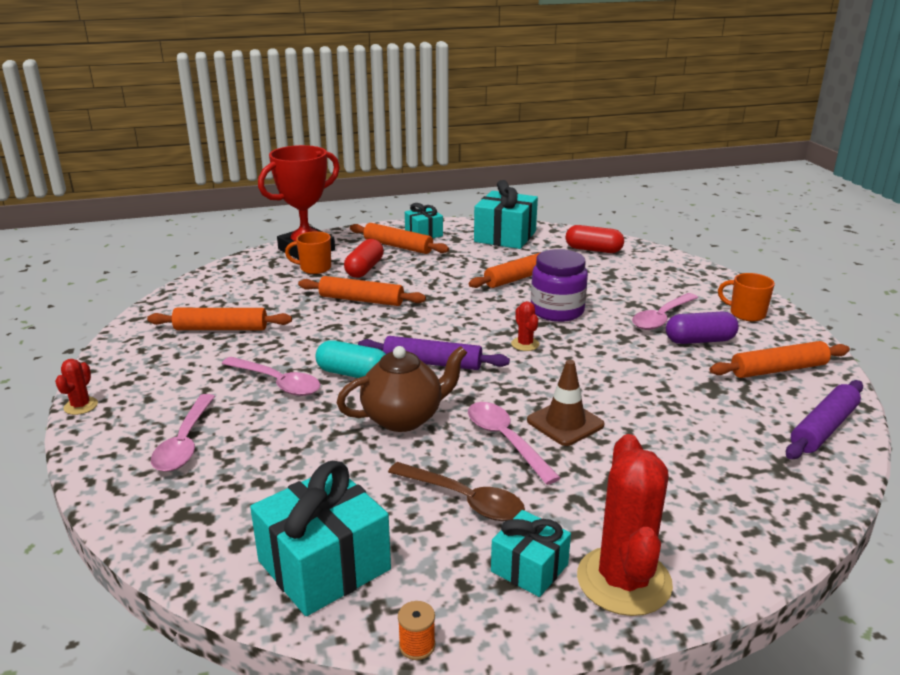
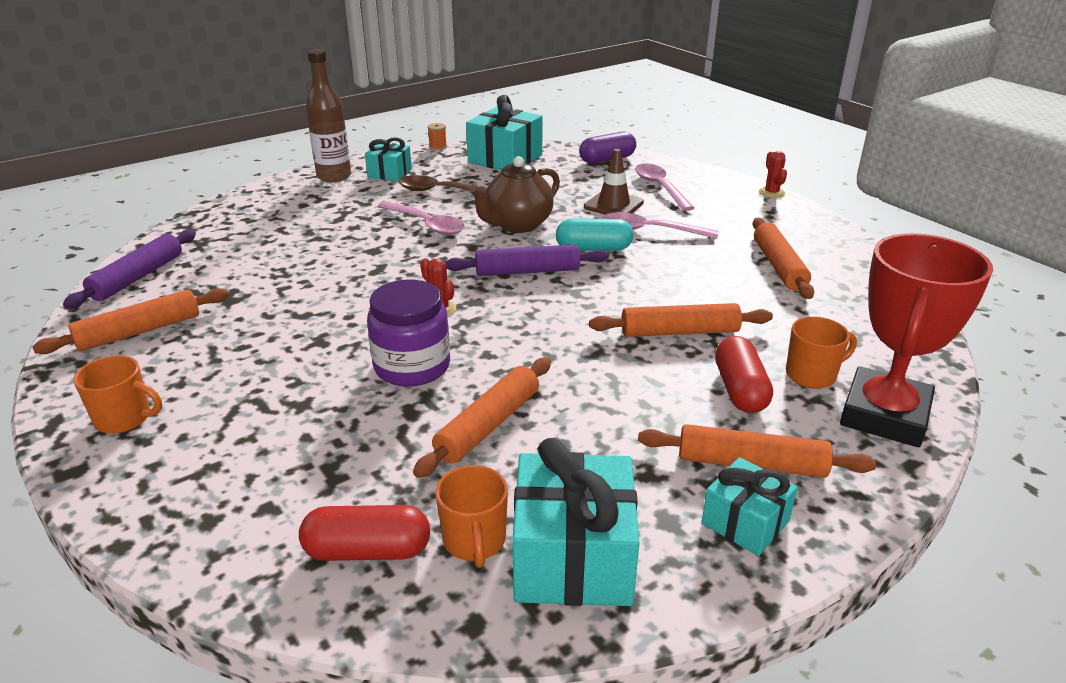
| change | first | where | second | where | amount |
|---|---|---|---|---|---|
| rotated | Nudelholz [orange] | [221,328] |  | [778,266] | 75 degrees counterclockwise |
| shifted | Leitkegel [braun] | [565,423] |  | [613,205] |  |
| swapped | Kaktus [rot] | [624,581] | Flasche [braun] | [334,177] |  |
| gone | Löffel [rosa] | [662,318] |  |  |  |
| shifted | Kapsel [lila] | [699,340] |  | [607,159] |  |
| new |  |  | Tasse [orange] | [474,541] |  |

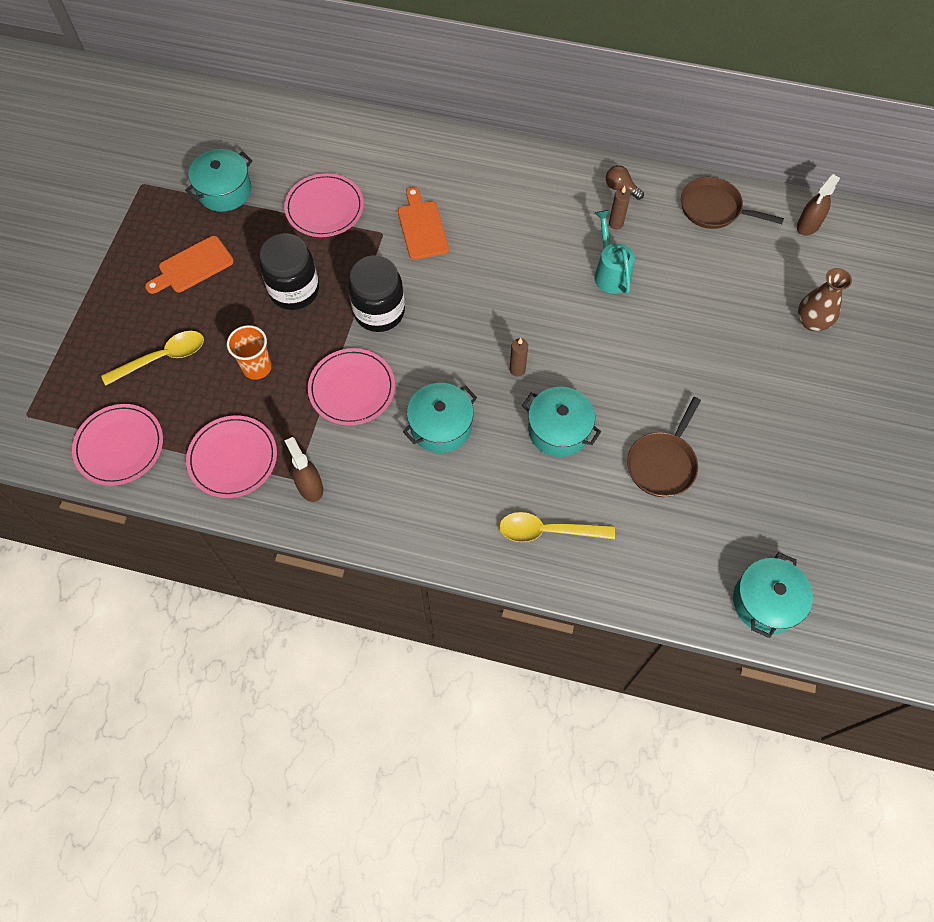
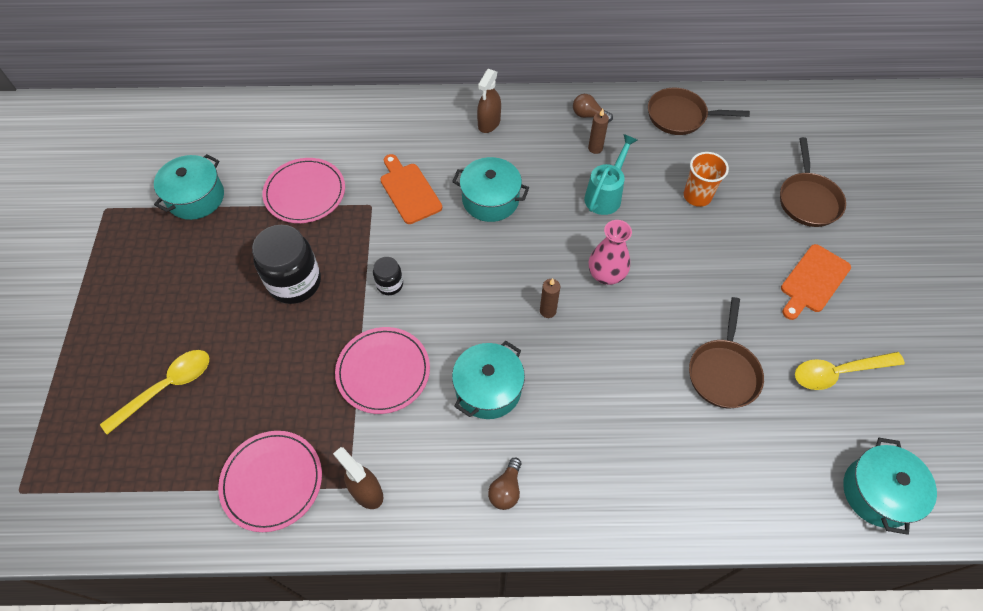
| change | first | where | second | where | amount |
|---|---|---|---|---|---|
| gone | Teller [rosa] | [119,446] |  |  |  |
| shifted | Schneidebrett [orange] | [192,266] |  | [813,281] |  |
| shifted | Becher [orange] | [257,367] |  | [697,196] |  |
| scaled | Einmachglas [schwarz] | [379,312] |  | [390,284] | x0.50 |
| shifted | Löffel [gelb] | [547,531] |  | [838,372] |  |
| shifted | Kochtopf [türkis] | [558,430] |  | [490,199] |  |
| rotated | Gießkanne [türkis] | [610,272] |  | [605,194] | 60 degrees clockwise |
| shifted | Sprühflasche [braun] | [808,225] |  | [489,123] |  |
| swapped | Vase [braun] | [812,321] | Pfanne [braun] | [808,199] |  |
| new |  |  | Glühbirne [braun] | [506,489] |  |
| new |  |  | Vase [rosa] | [606,274] |  |

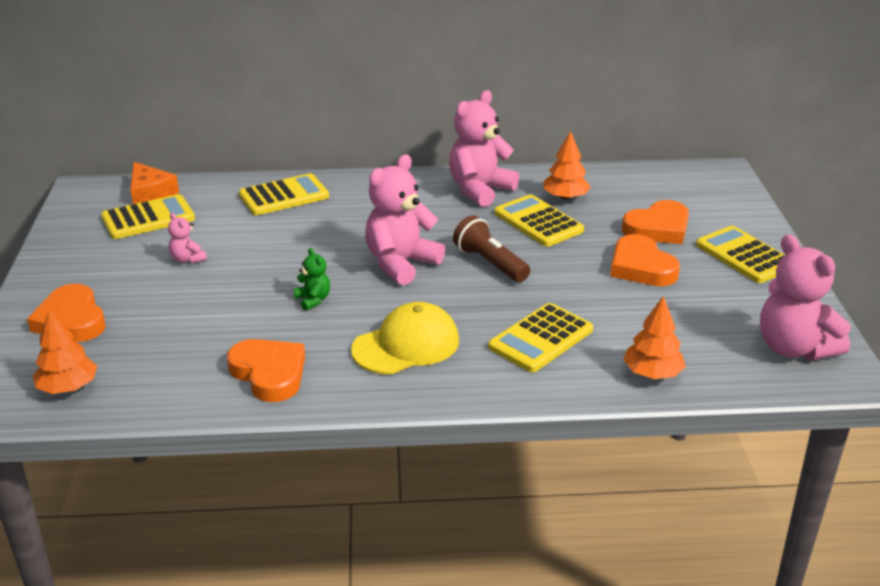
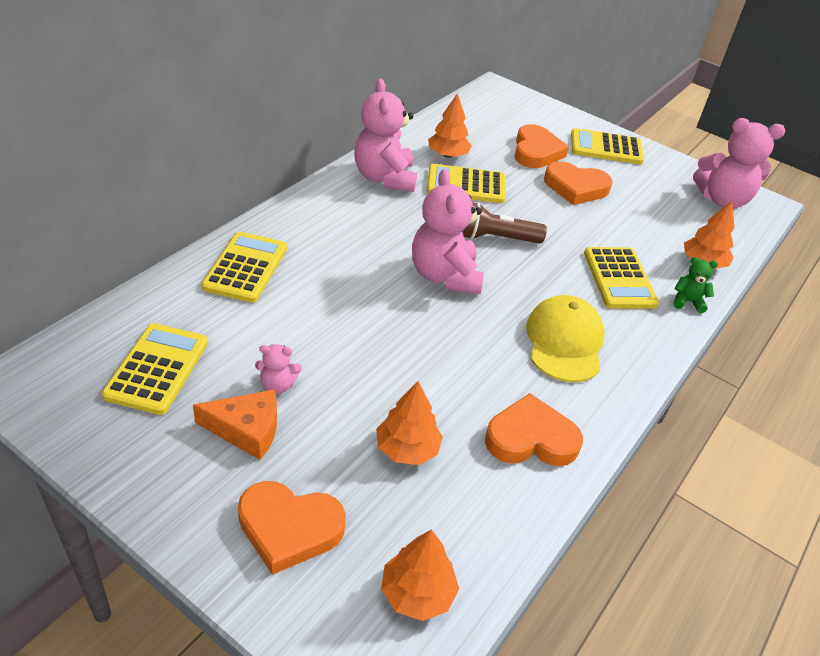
| change | first | where | second | where | amount |
|---|---|---|---|---|---|
| shifted | Käse [orange] | [150,193] |  | [246,429] |  |
| shifted | Teddybär [grün] | [313,300] |  | [687,302] |  |
| new |  |  | Baum [orange] | [407,449] |  |

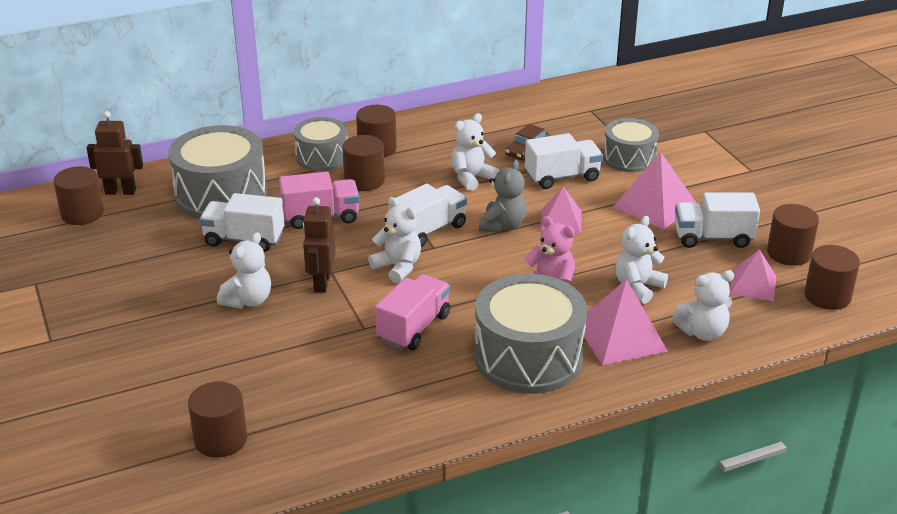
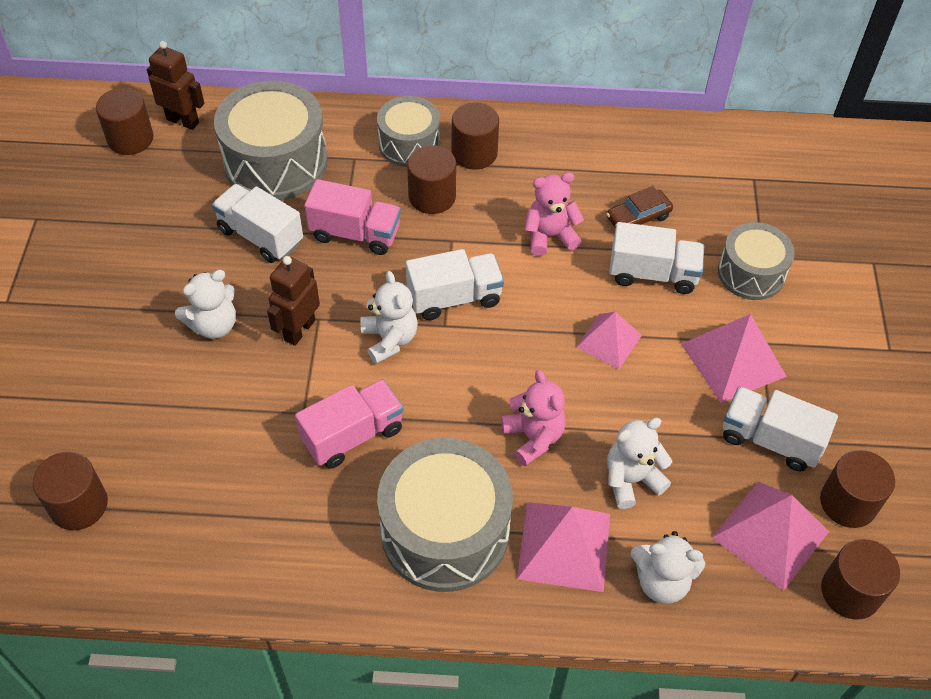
| change | first | where | second | where | amount |
|---|---|---|---|---|---|
| repainted | Teddybär [weiß] | [471,178] | Teddybär [rosa] | [549,236] |  |
| gone | Teddybär [grau] | [502,226] |  |  |  |
| scaled | Pyramide [rosa] | [753,285] |  | [770,534] | x1.55 |

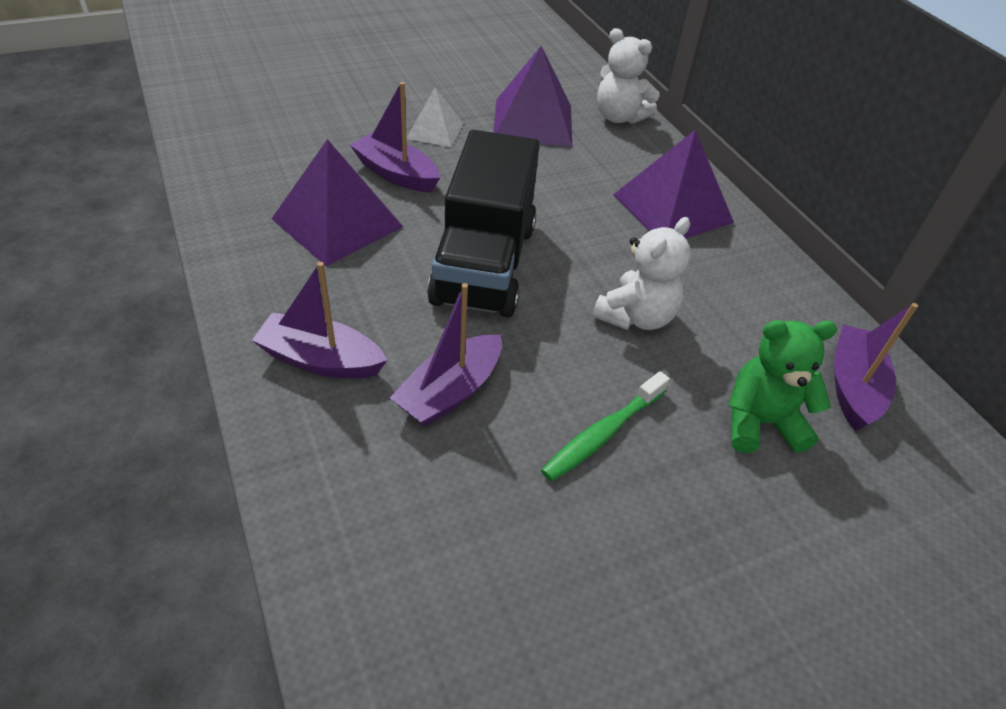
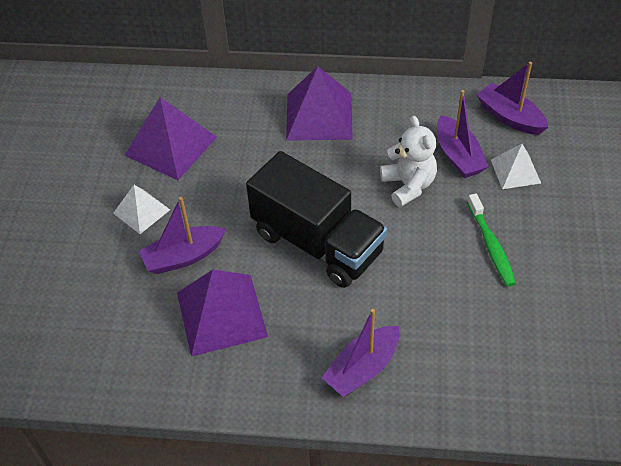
| change | first | where | second | where | amount |
|---|---|---|---|---|---|
| shifted | Boot [lila] | [450,392] |  | [458,156] |  |
| gone | Teddybär [weiß] | [619,117] |  |  |  |
| swapped | Teddybär [grün] | [760,423] | Pyramide [weiß] | [515,171] |  |

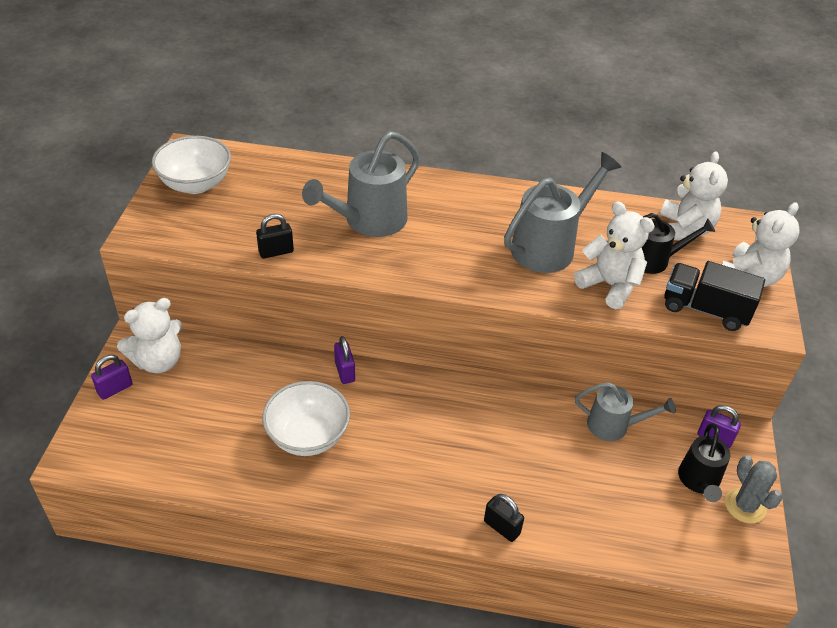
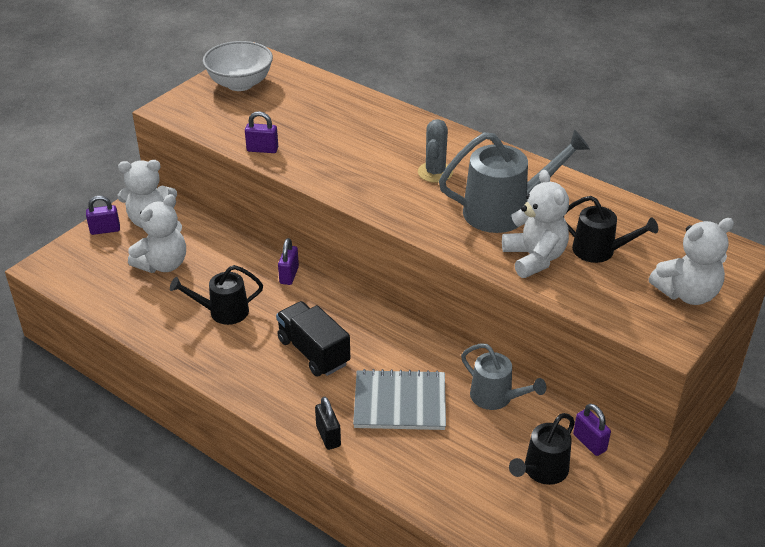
| change | first | where | second | where | amount |
|---|---|---|---|---|---|
| repainted | Vorhängeschloss [schwarz] | [276,252] | Vorhängeschloss [lila] | [262,149] |  |
| swapped | Schüssel [weiß] | [308,436] | Gießkanne [schwarz] | [223,312] |  |
| gone | Gießkanne [grau] | [368,221] |  |  |  |
| shifted | Teddybär [weiß] | [684,230] |  | [163,264] |  |
| shifted | Lastwagen [schwarz] | [705,309] |  | [313,352] |  |
| shifted | Kaktus [grau] | [745,506] |  | [435,172] |  |
| new |  |  | Notizbuch [grau] | [400,402] |  |

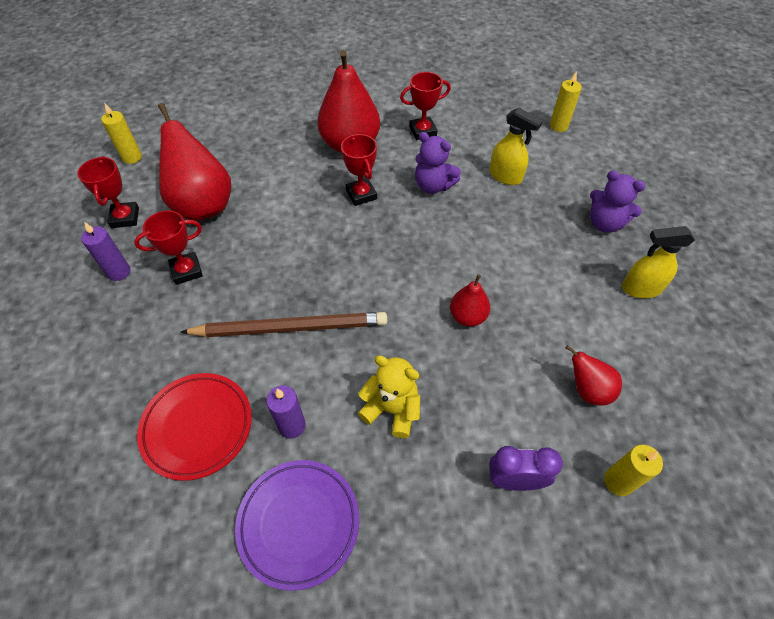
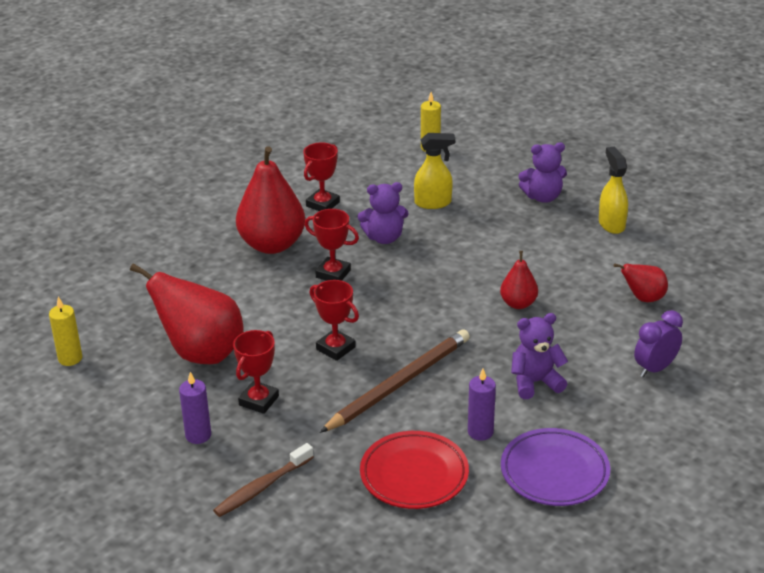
| change | first | where | second | where | amount |
|---|---|---|---|---|---|
| shifted | Pokal [rot] | [125,218] |  | [335,348] |  |
| repainted | Teddybär [gelb] | [392,409] | Teddybär [lila] | [535,382] |  |
| gone | Kerze [gelb] | [618,482] |  |  |  |
| rotated | Sprühflasche [gelb] | [640,288] |  | [611,224] | 120 degrees clockwise |
| new |  |  | Zahnbürste [braun] | [261,487] |  |

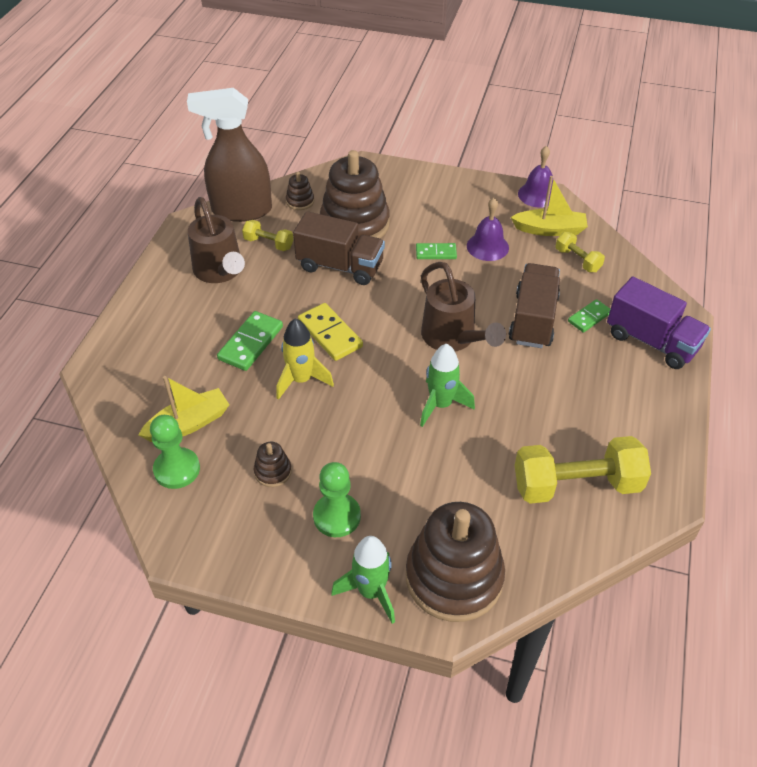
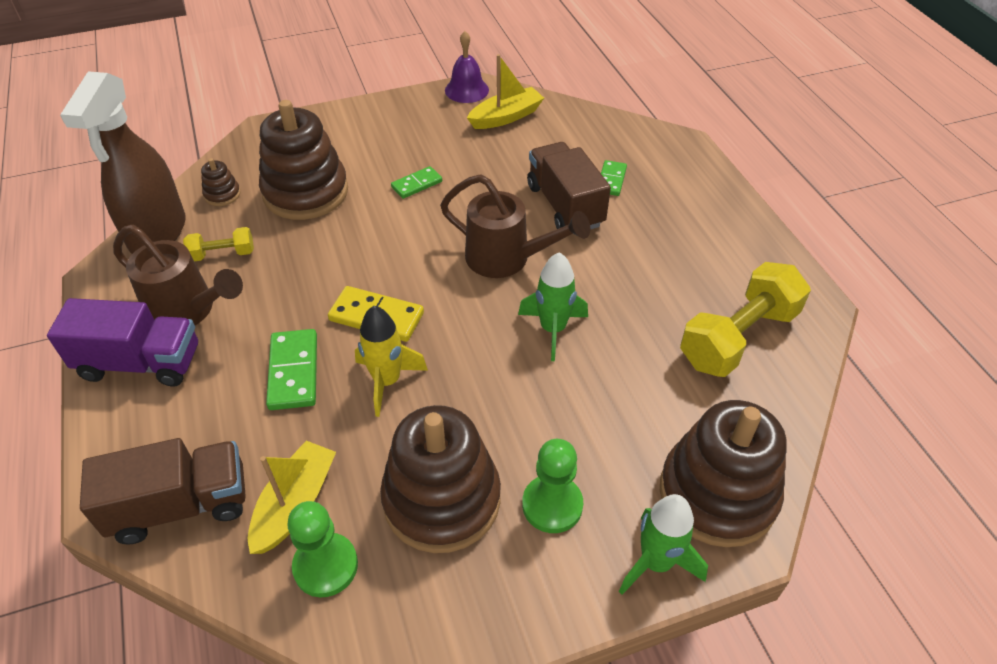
| change | first | where | second | where | amount |
|---|---|---|---|---|---|
| rotated | Sprühflasche [braun] | [241,210] |  | [157,233] | 45 degrees counterclockwise |
| scaled | Stapelspielzeug [braun] | [273,472] |  | [442,499] | x2.38 |
| shifted | Lastwagen [braun] | [340,266] |  | [181,505] |  |
| gone | Glocke [lila] | [487,246] |  |  |  |
| gone | Hantel [gelb] | [577,260] |  |  |  |
| shifted | Lastwagen [lila] | [651,341] |  | [140,363] |  |

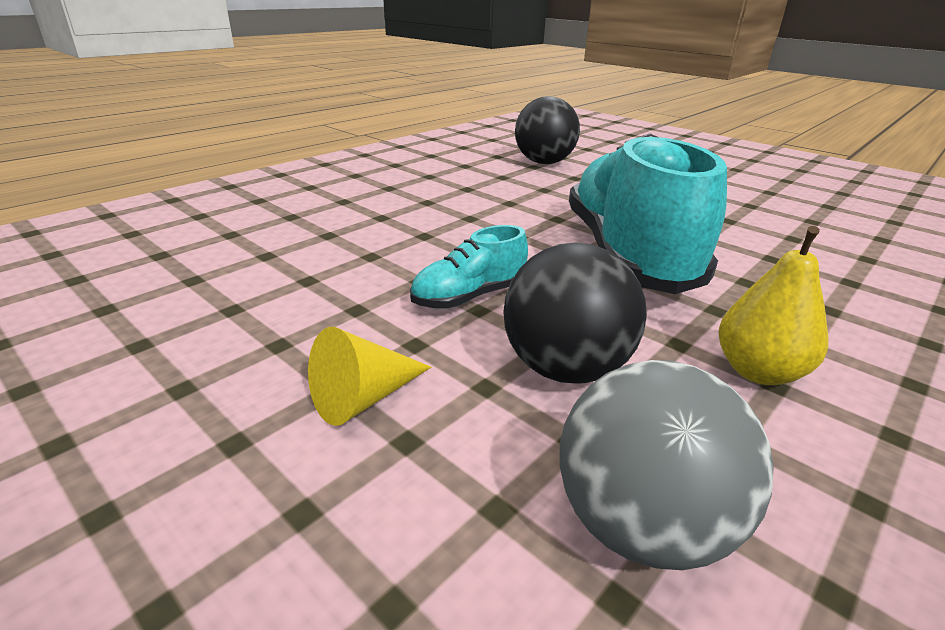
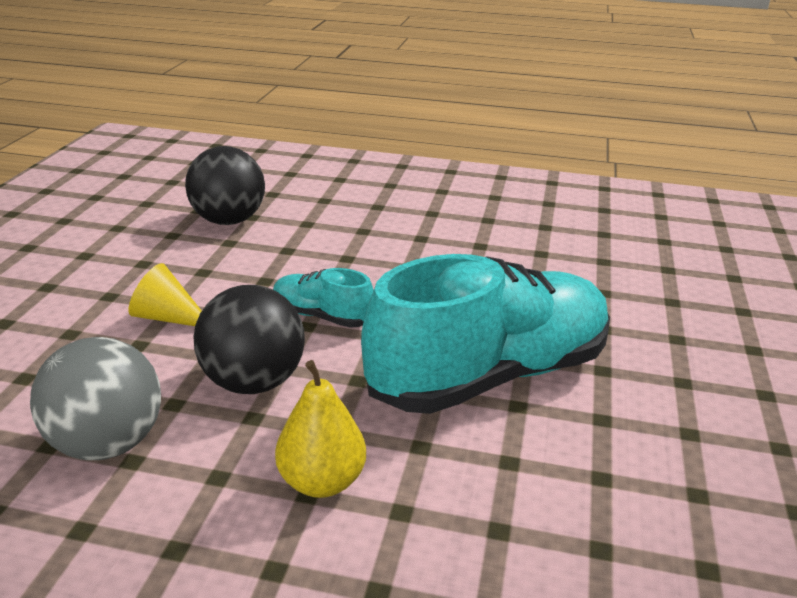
| change | first | where | second | where | amount |
|---|---|---|---|---|---|
| shifted | Ball [schwarz] | [544,162] |  | [228,221] |  |

